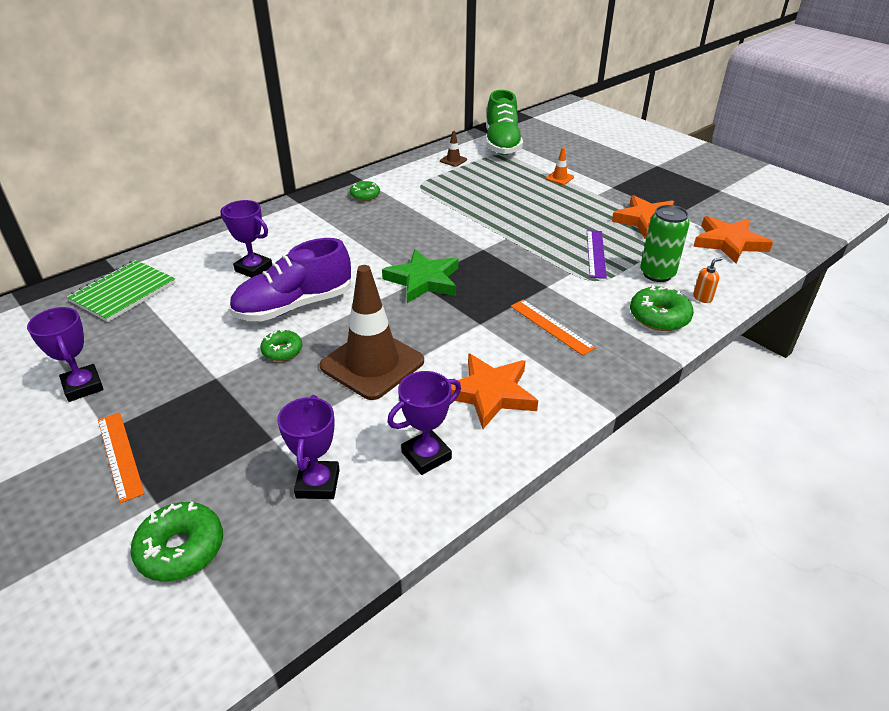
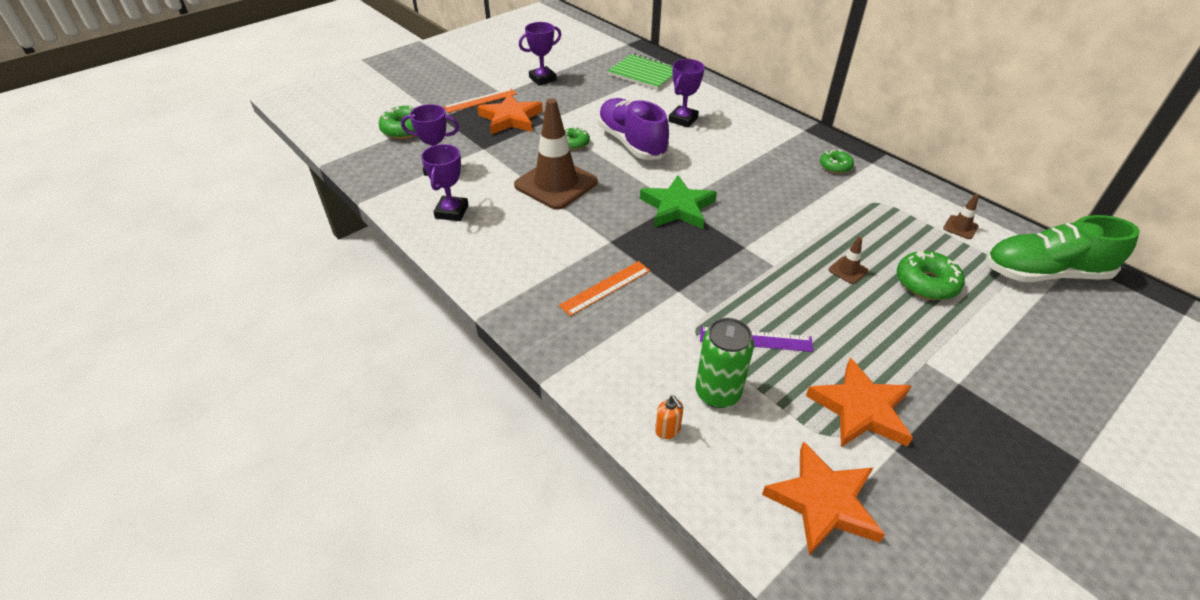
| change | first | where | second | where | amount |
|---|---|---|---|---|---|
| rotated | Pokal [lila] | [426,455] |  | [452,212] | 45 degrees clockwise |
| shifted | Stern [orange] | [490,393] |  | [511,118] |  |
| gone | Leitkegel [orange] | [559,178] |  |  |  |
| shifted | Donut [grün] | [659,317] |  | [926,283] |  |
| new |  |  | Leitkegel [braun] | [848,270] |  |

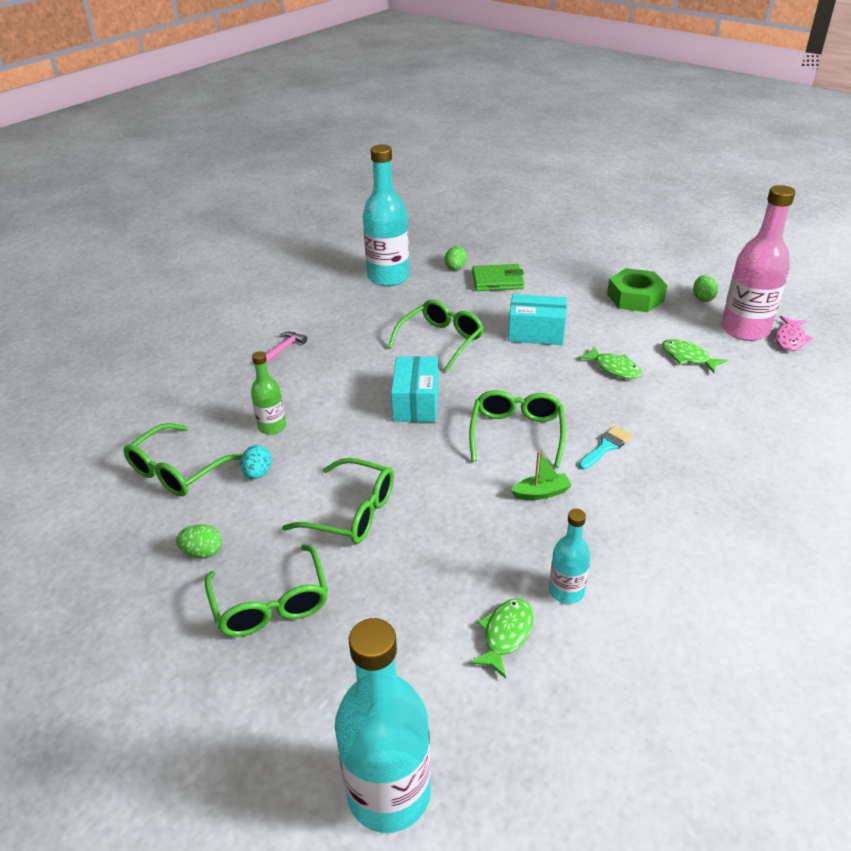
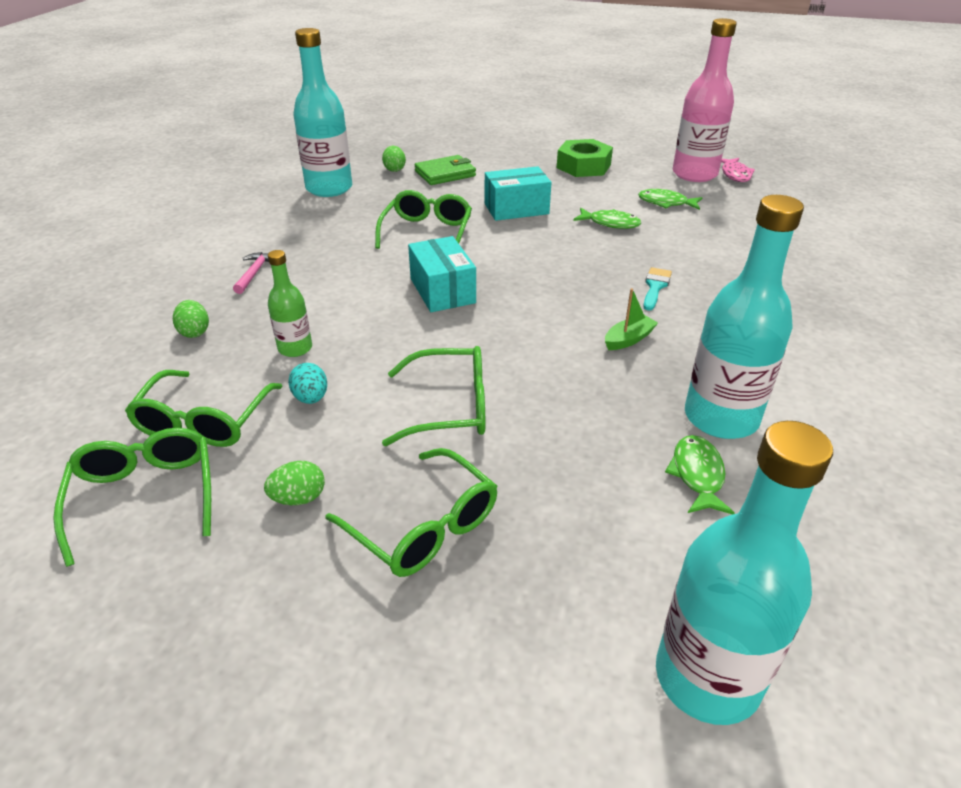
| change | first | where | second | where | amount |
|---|---|---|---|---|---|
| shifted | Brille [grün] | [517,433] |  | [145,496] |  |
| scaled | Flasche [türkis] | [566,591] |  | [721,418] | x1.92 |
| shifted | Ei [grün] | [703,298] |  | [194,332] |  |

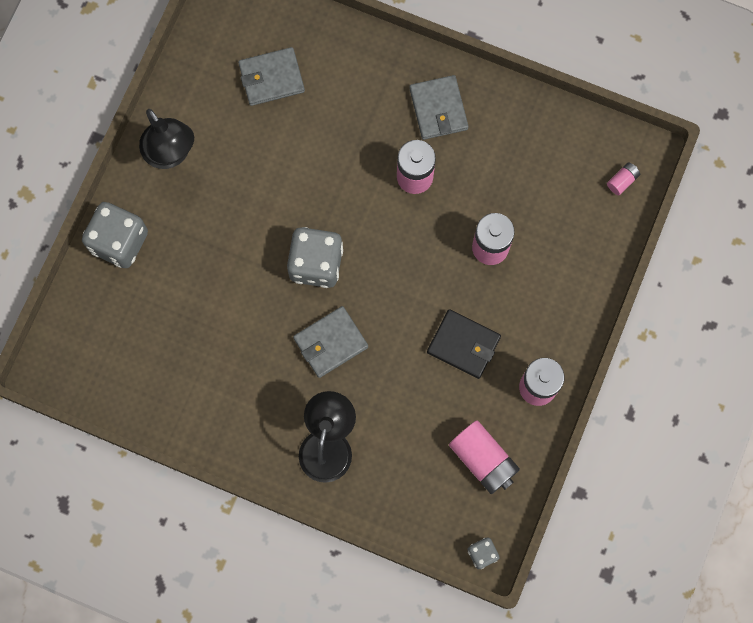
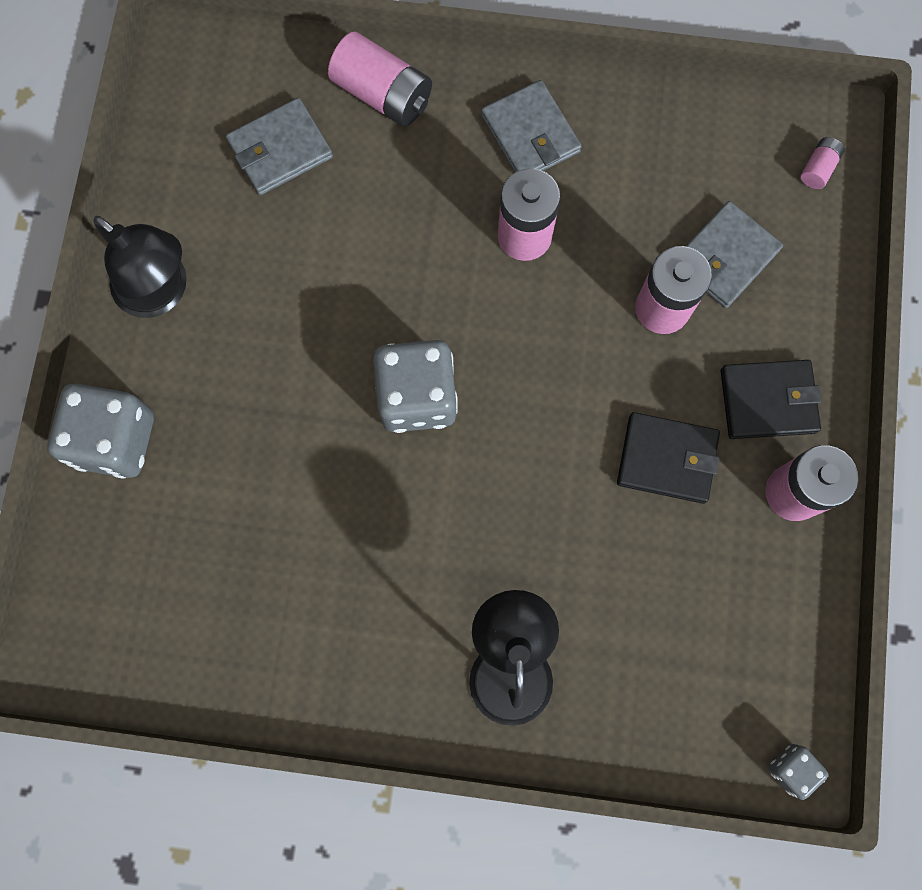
| change | first | where | second | where | amount |
|---|---|---|---|---|---|
| shifted | Geldbörse [grau] | [330,343] |  | [725,257] |  |
| shifted | Batterie [rosa] | [483,459] |  | [383,94] |  |
| new |  |  | Geldbörse [schwarz] | [768,401] |  |

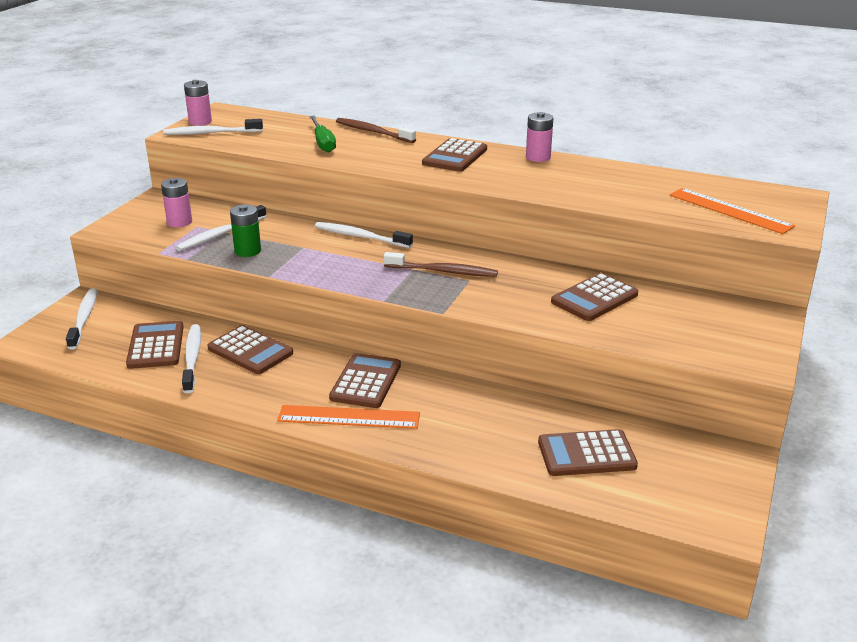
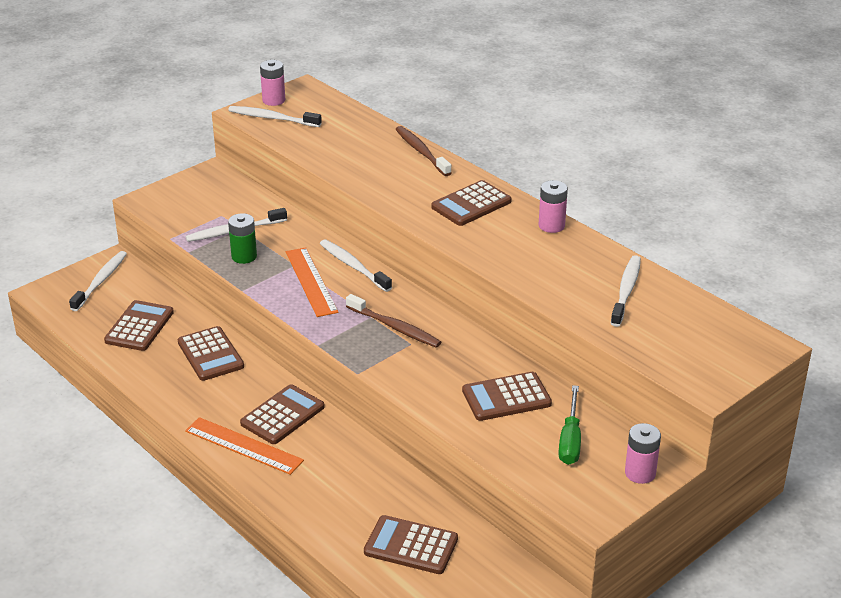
| change | first | where | second | where | amount |
|---|---|---|---|---|---|
| shifted | Batterie [rosa] | [179,222] |  | [640,473] |  |
| shifted | Zahnbürste [weiß] | [192,358] |  | [626,291] |  |
| shifted | Schraubenzieher [grün] | [323,143] |  | [570,440] |  |
| shifted | Lineal [orange] | [730,210] |  | [311,281] |  |

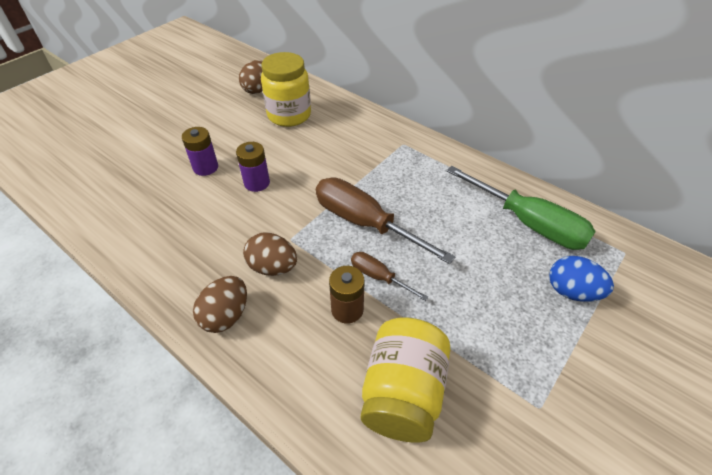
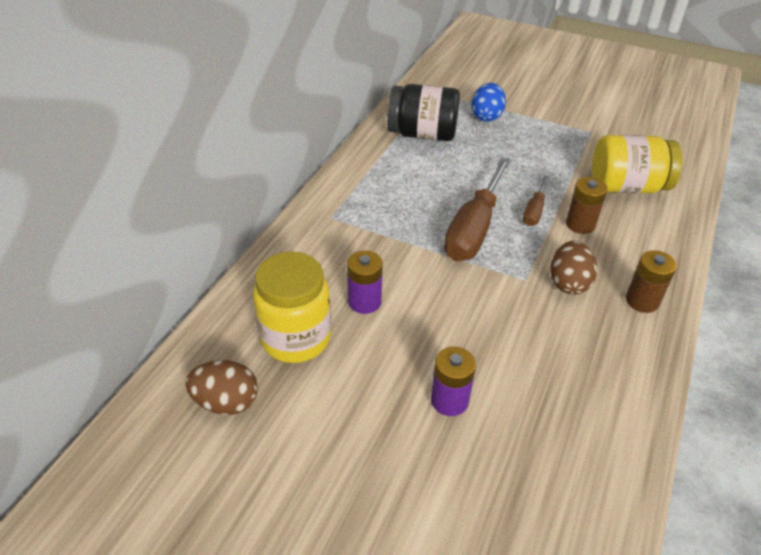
| change | first | where | second | where | amount |
|---|---|---|---|---|---|
| swapped | Ei [braun] | [226,315] | Batterie [braun] | [642,301] |  |
| shifted | Batterie [lila] | [257,183] |  | [364,301] |  |
| swapped | Schraubenzieher [grün] | [527,223] | Einmachglas [schwarz] | [422,134] |  |

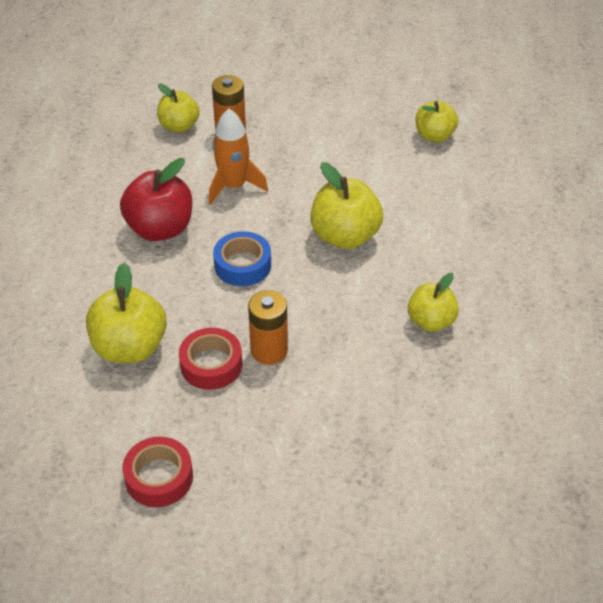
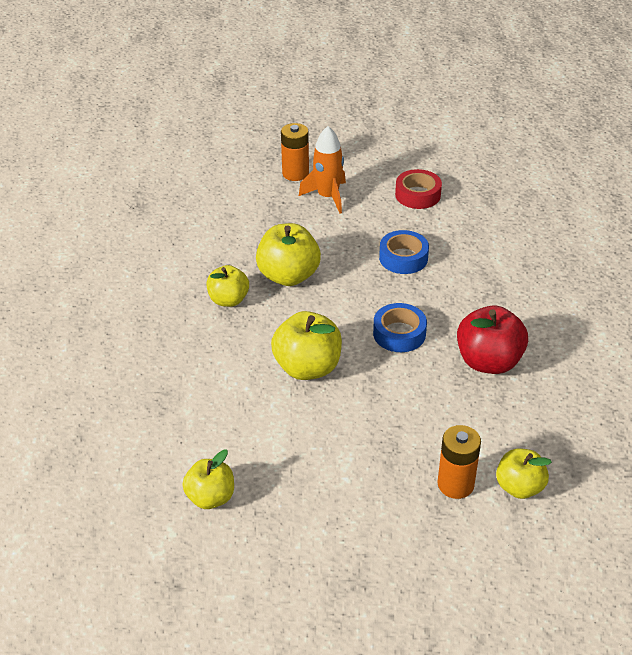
| change | first | where | second | where | amount |
|---|---|---|---|---|---|
| shifted | Apfel [gelb] | [130,347] |  | [288,276] |  |
| repainted | Klebeband [rot] | [211,364] | Klebeband [blau] | [403,258] |  |
| shifted | Rakete [orange] | [233,186] |  | [327,197] |  |
| shifted | Batterie [orange] | [269,350] |  | [295,173] |  |

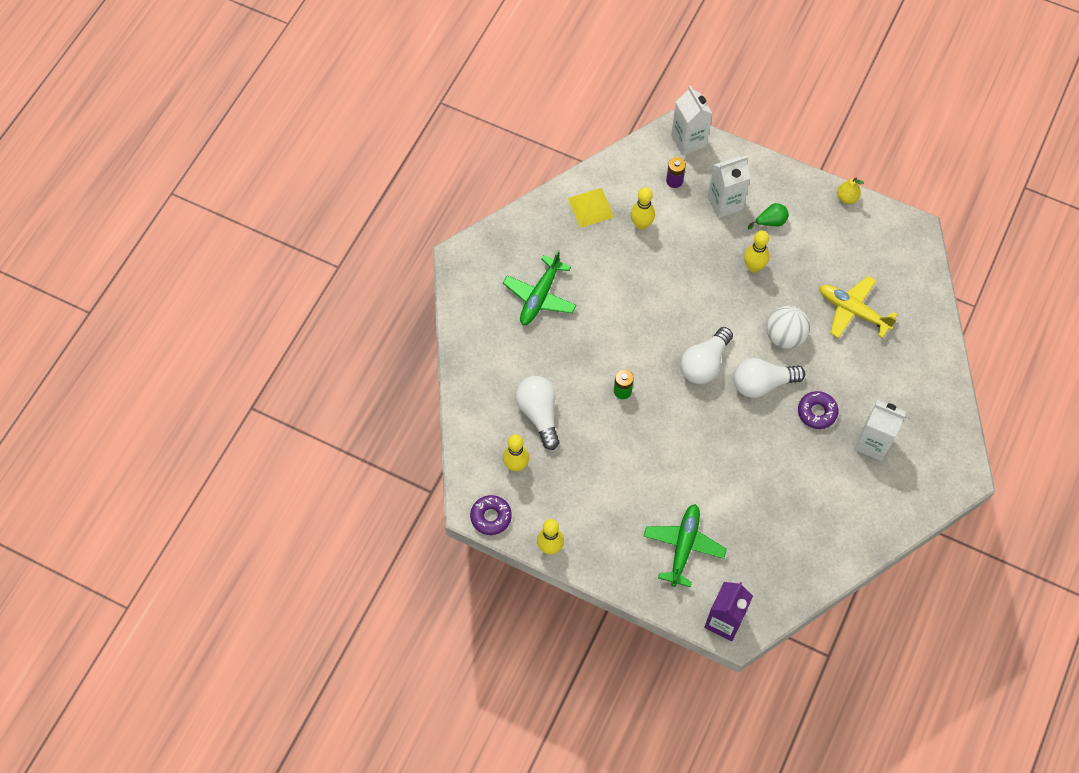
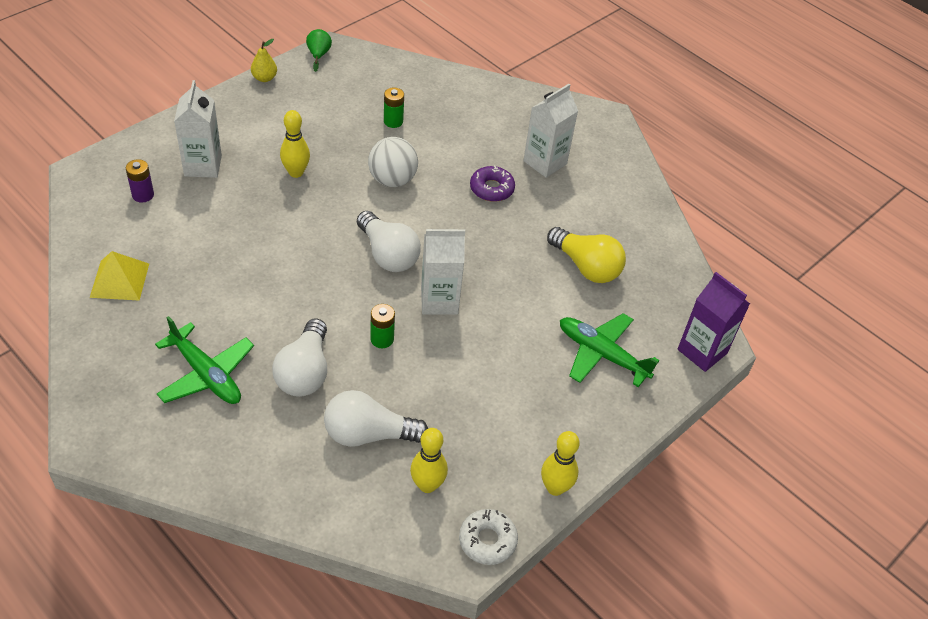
| change | first | where | second | where | amount |
|---|---|---|---|---|---|
| repainted | Donut [lila] | [491,517] | Donut [weiß] | [487,540] |  |
| gone | Bowlingkegel [gelb] | [641,224] |  |  |  |
| shifted | Getränkekarton [weiß] | [688,141] |  | [439,301] |  |
| shifted | Glühbirne [weiß] | [762,384] |  | [304,372] |  |
| shifted | Birne [grün] | [770,222] |  | [318,55] |  |
| swapped | Flugzeug [gelb] | [853,311] | Batterie [grün] | [393,121] |  |
| new |  |  | Glühbirne [gelb] | [586,266] |  |

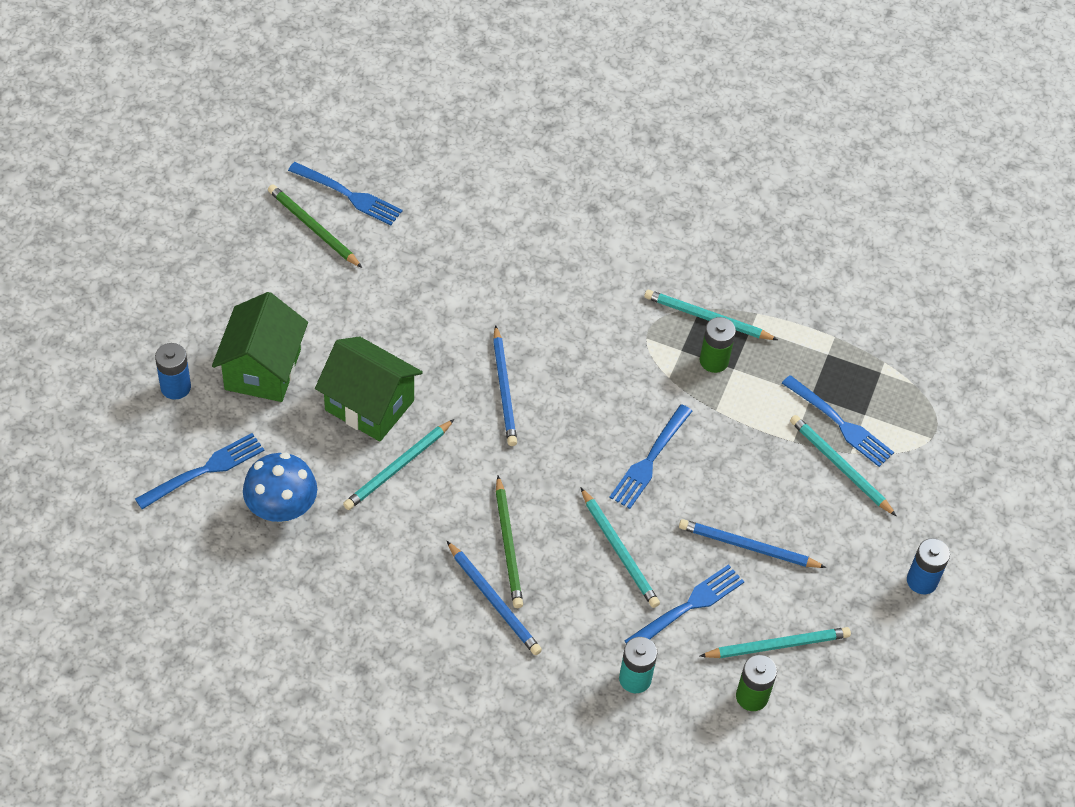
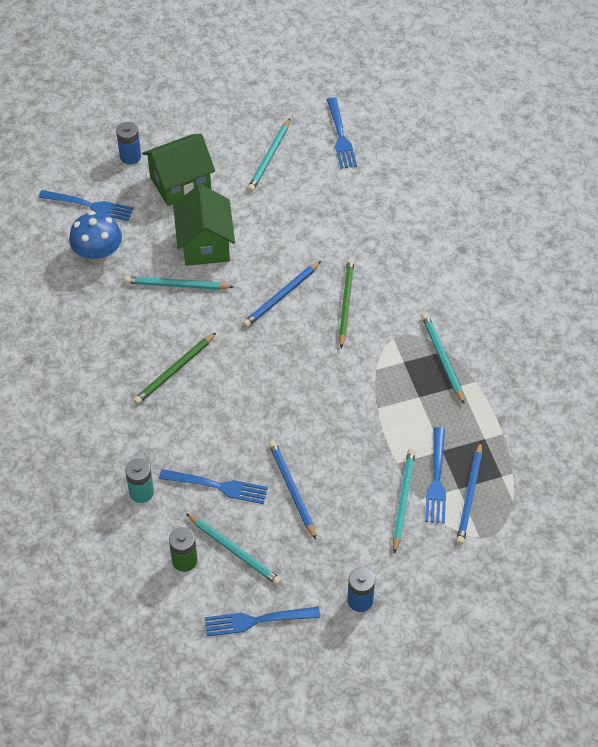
| change | first | where | second | where | amount |
|---|---|---|---|---|---|
| shifted | Bleistift [grün] | [313,228] |  | [345,303] |  |
| shifted | Bleistift [blau] | [494,601] |  | [470,495] |  |
| shifted | Bleistift [türkis] | [619,550] |  | [269,157] |  |
| shifted | Gabel [blau] | [650,459] |  | [257,620] |  |
| gone | Batterie [grün] | [714,361] |  |  |  |

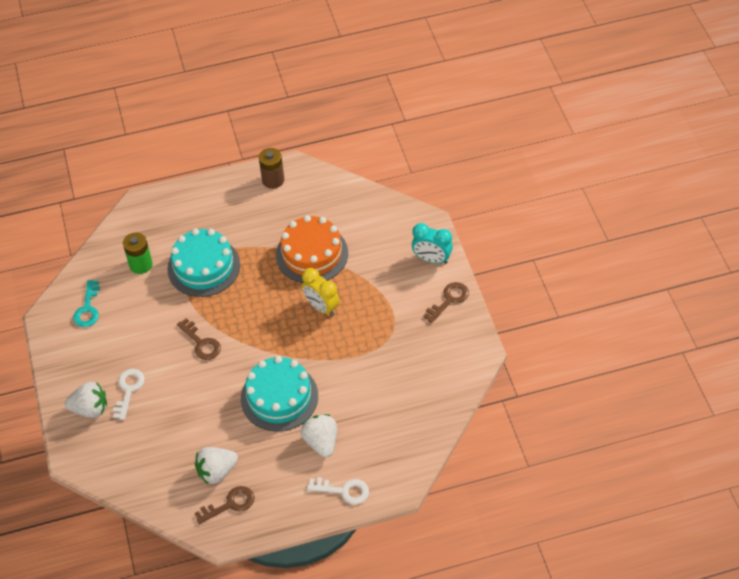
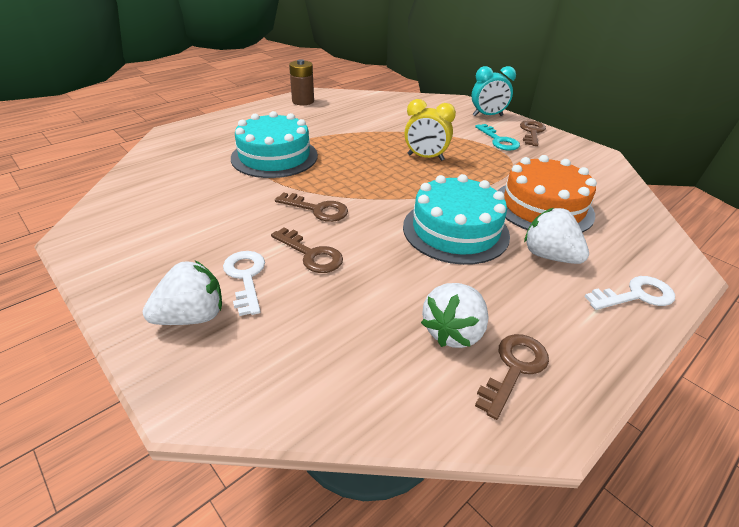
| change | first | where | second | where | amount |
|---|---|---|---|---|---|
| shifted | Schlüssel [türkis] | [88,308] |  | [498,140] |  |
| gone | Batterie [grün] | [141,264] |  |  |  |
| shifted | Kuchen [orange] | [312,254] |  | [543,207] |  |
| new |  |  | Schlüssel [braun] | [311,254] |  |

